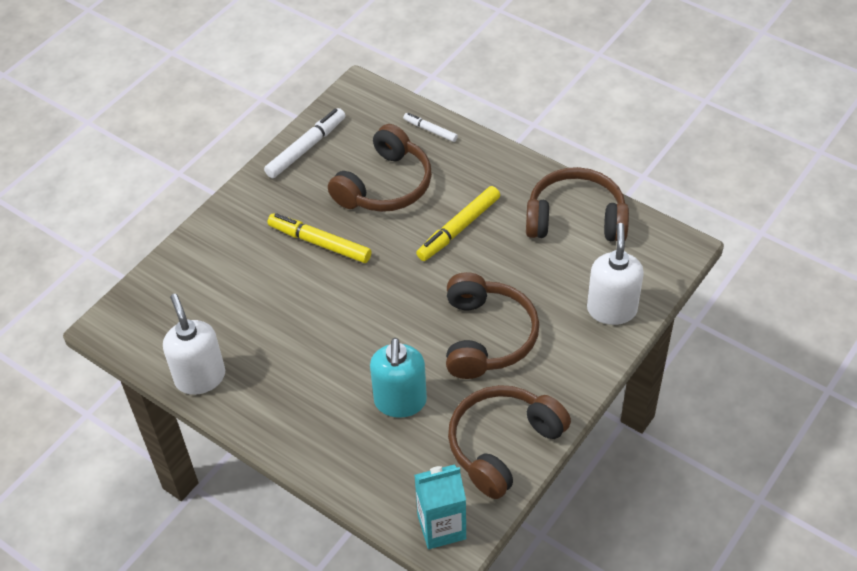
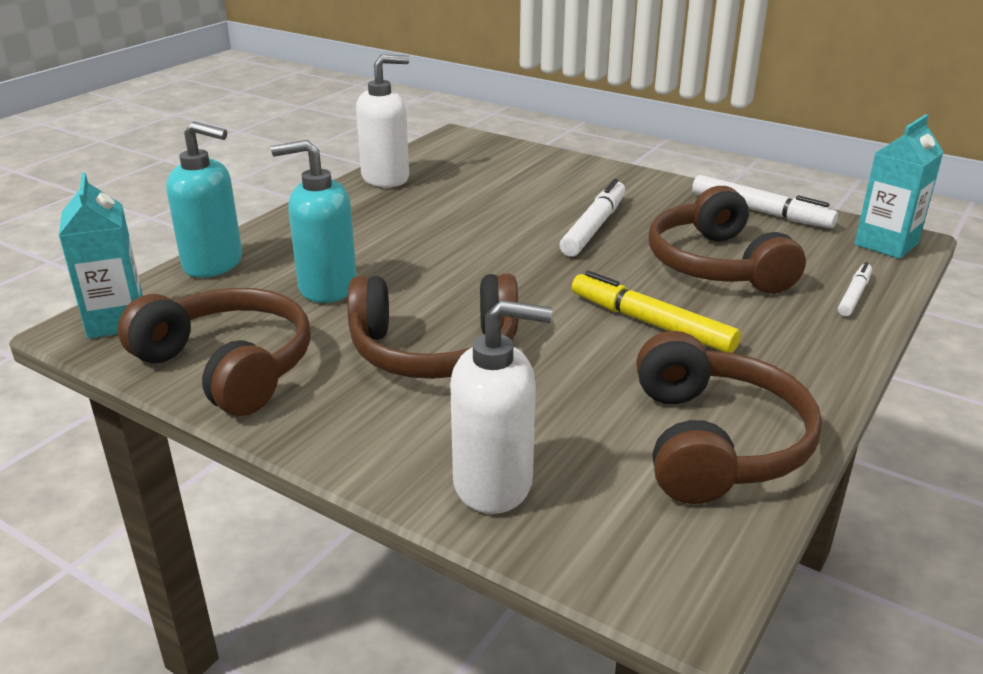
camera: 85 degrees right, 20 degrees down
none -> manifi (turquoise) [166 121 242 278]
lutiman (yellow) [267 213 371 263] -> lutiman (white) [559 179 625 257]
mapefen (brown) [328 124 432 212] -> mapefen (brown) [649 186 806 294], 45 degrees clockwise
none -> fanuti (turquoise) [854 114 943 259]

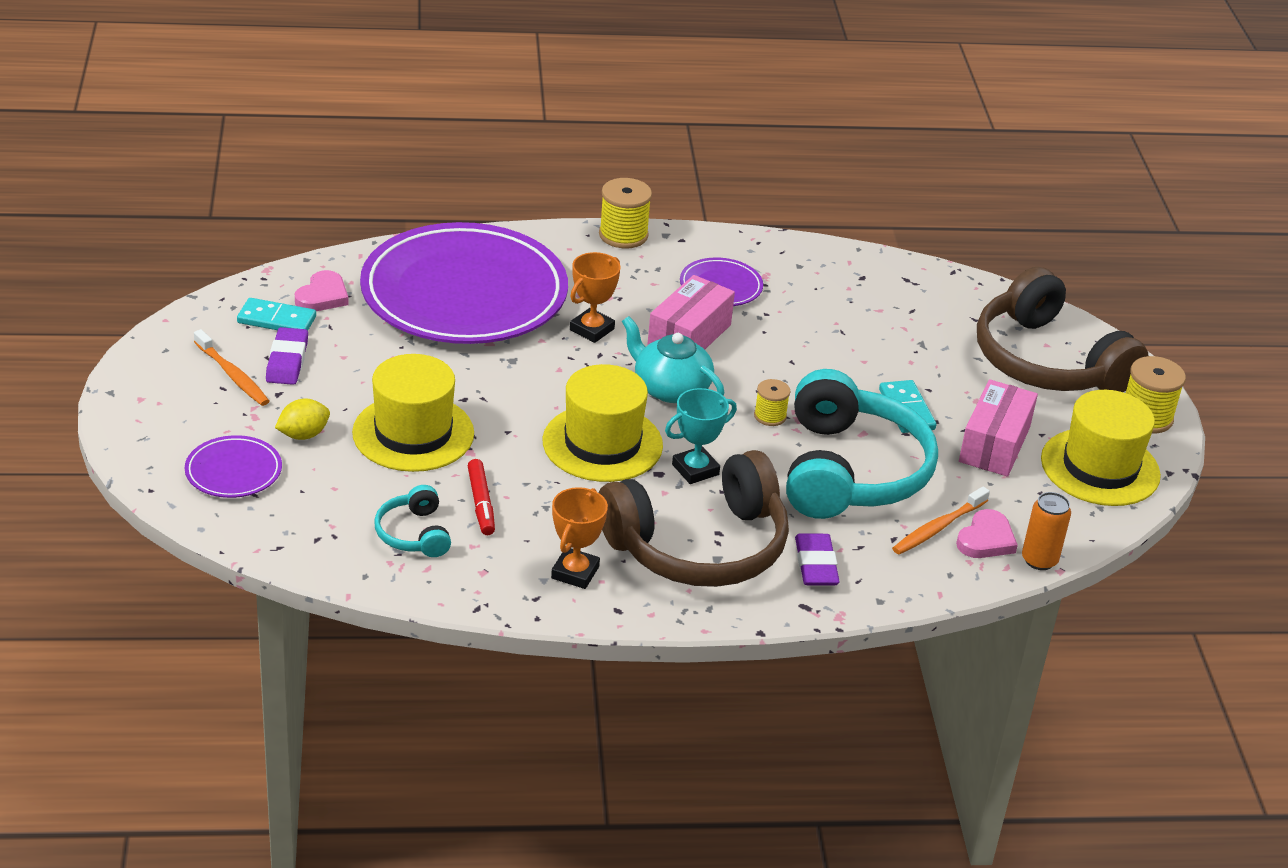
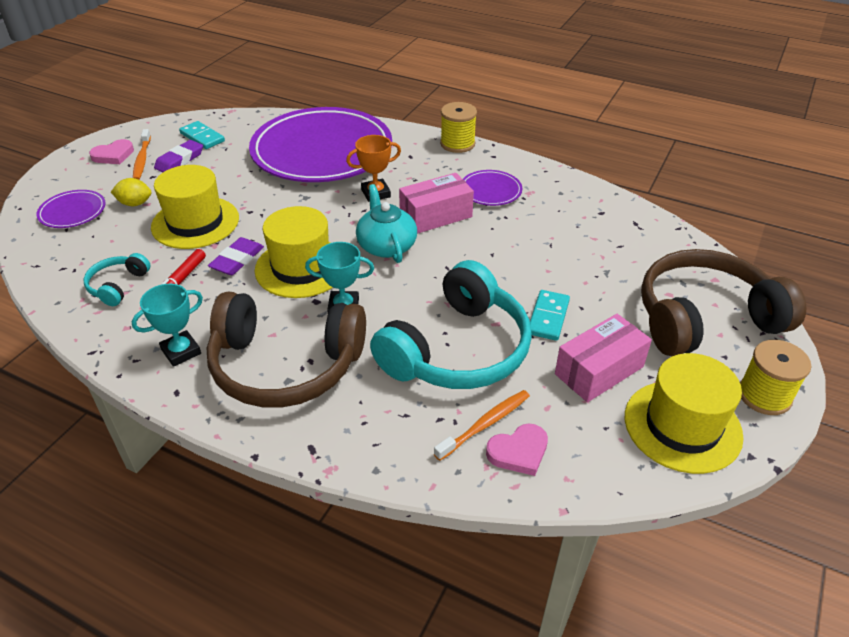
camera: 35 degrees right, 5 degrees up
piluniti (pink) [295 270 349 311] -> piluniti (pink) [89 139 134 164], move
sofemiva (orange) [551 487 608 589] -> sofemiva (turquoise) [132 284 203 367]
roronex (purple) [795 533 840 586] -> roronex (purple) [208 237 264 275], move
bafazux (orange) [892 486 990 555] -> bafazux (orange) [434 390 530 461], 150 degrees clockwise
mapefen (brown) [977 267 1149 392] -> mapefen (brown) [641 249 807 356], 75 degrees clockwise
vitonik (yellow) [754 379 790 426] -> none
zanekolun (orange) [1022 492 1071 570] -> none

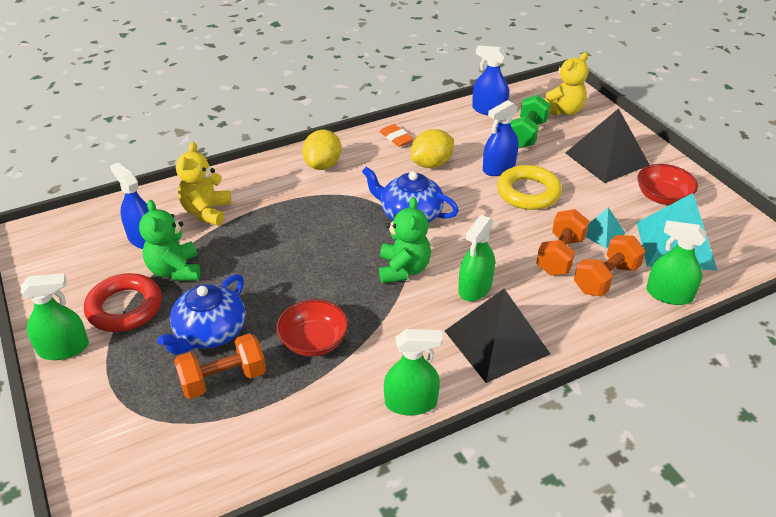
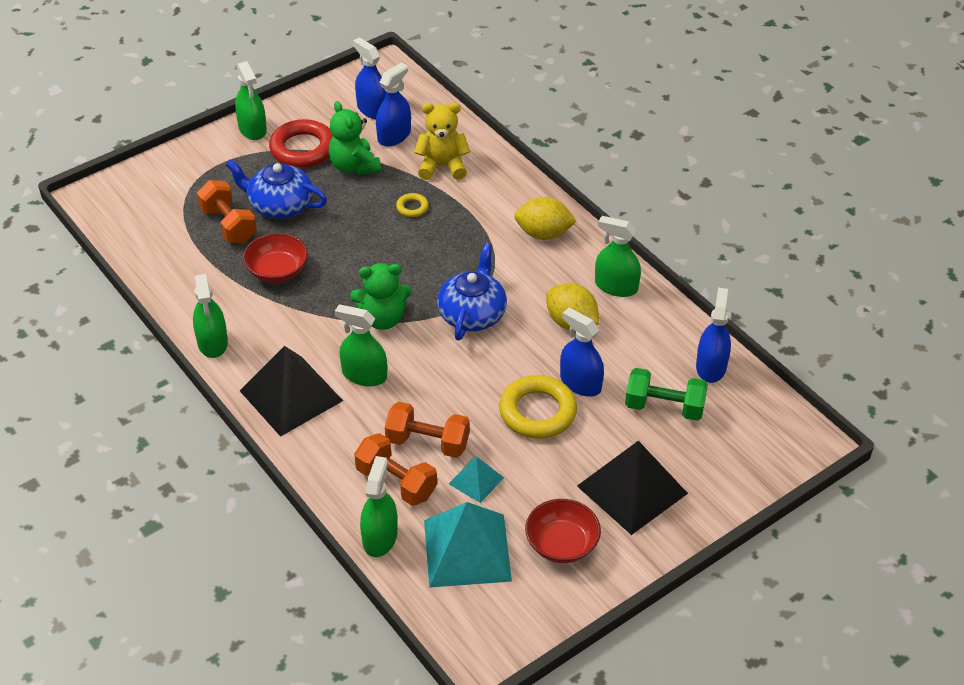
camera: 80 degrees right, 5 degrees up
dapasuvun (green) [139 200 200 281] -> dapasuvun (green) [329 101 381 175], 90 degrees counterclockwise
none -> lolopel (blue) [353 37 386 119]
none -> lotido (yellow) [396 193 429 217]
roronex (orange) [380 124 414 147] -> lolopel (green) [595 216 641 297]
dapasuvun (yellow) [543 52 588 116] -> none

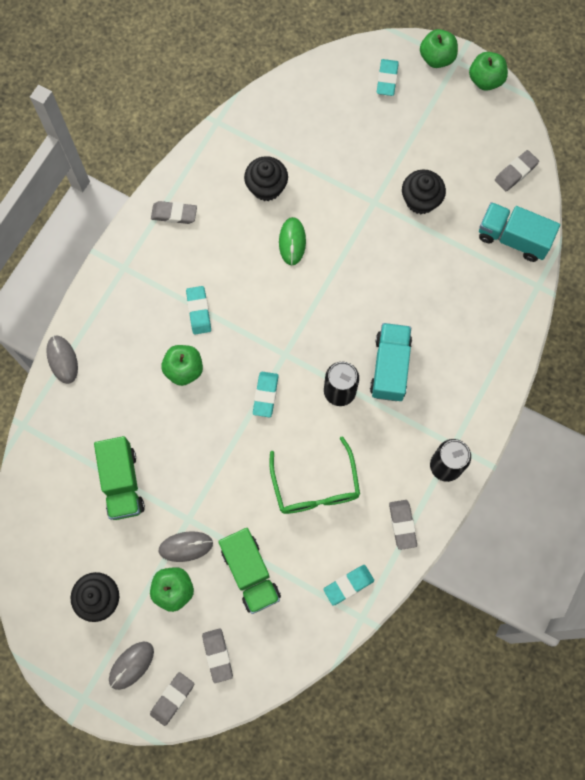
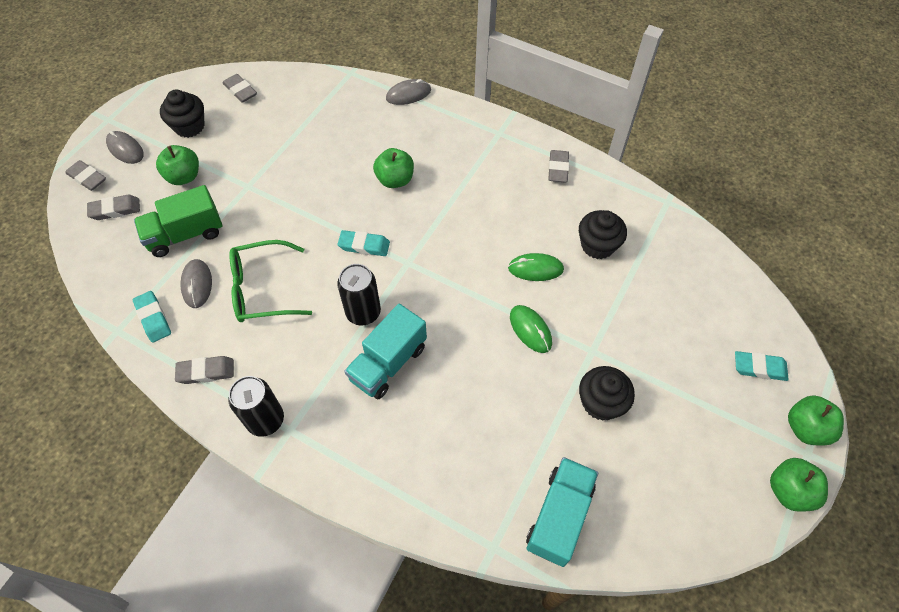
camera: 90 degrees right, 15 degrees down
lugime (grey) [158 531 213 562] -> lugime (grey) [180 259 212 308], move
roronex (grey) [495 150 539 191] -> roronex (grey) [223 74 257 103], move
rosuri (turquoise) [370 323 412 401] -> rosuri (turquoise) [344 304 427 399], 120 degrees clockwise
none -> lugime (green) [510 305 552 353]
rosuri (green) [94 436 145 520] -> none
roronex (turquoise) [186 286 211 335] -> none

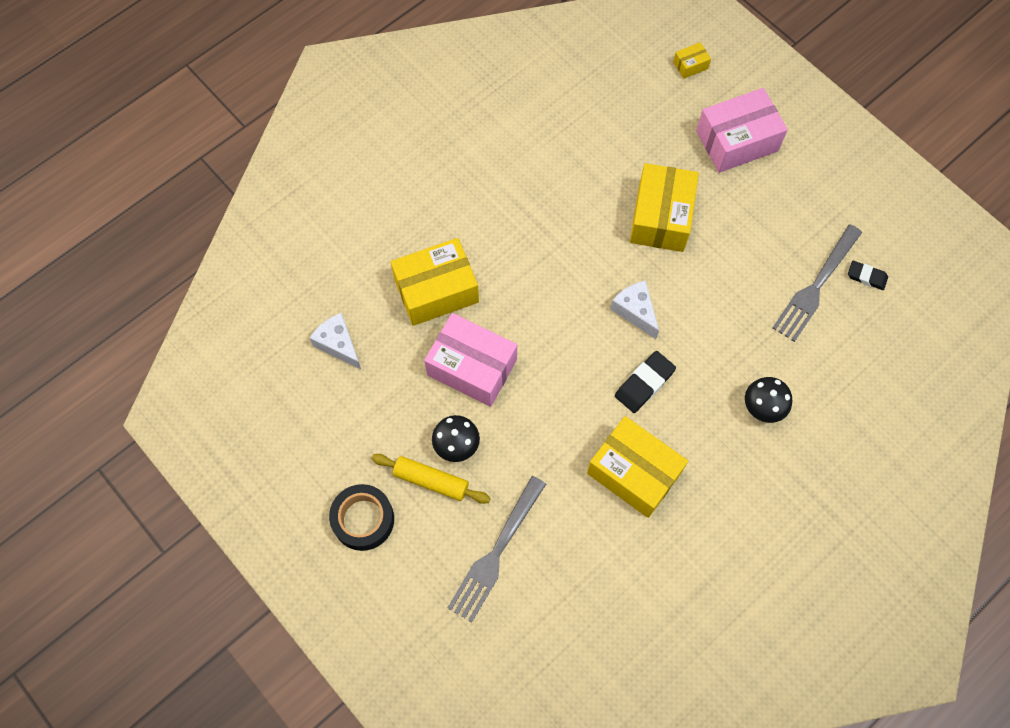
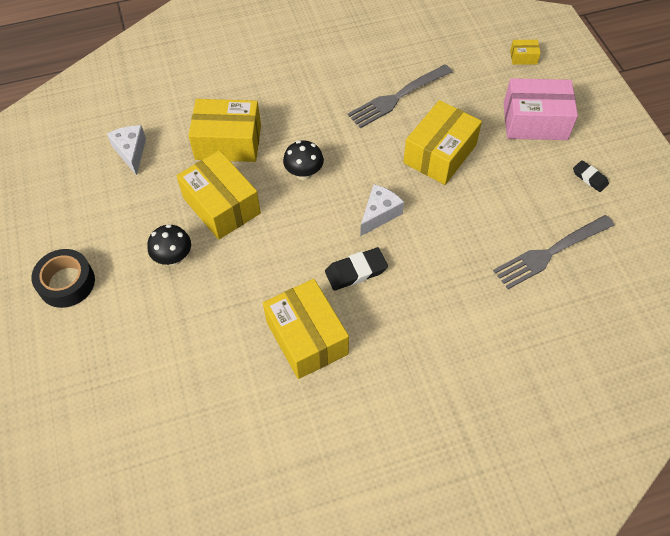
camera: 25 degrees right, 10 degrees down
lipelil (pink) [424 313 517 407] -> lipelil (yellow) [176 150 261 240]
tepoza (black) [745 377 792 423] -> tepoza (black) [283 140 324 180], move
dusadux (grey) [447 476 546 623] -> dusadux (grey) [348 64 452 128], move
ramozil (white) [610 281 659 339] -> ramozil (white) [360 184 404 236], 45 degrees clockwise
roronex (black) [848 260 888 290] -> roronex (black) [573 160 609 192], move
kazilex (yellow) [372 454 491 504] -> none

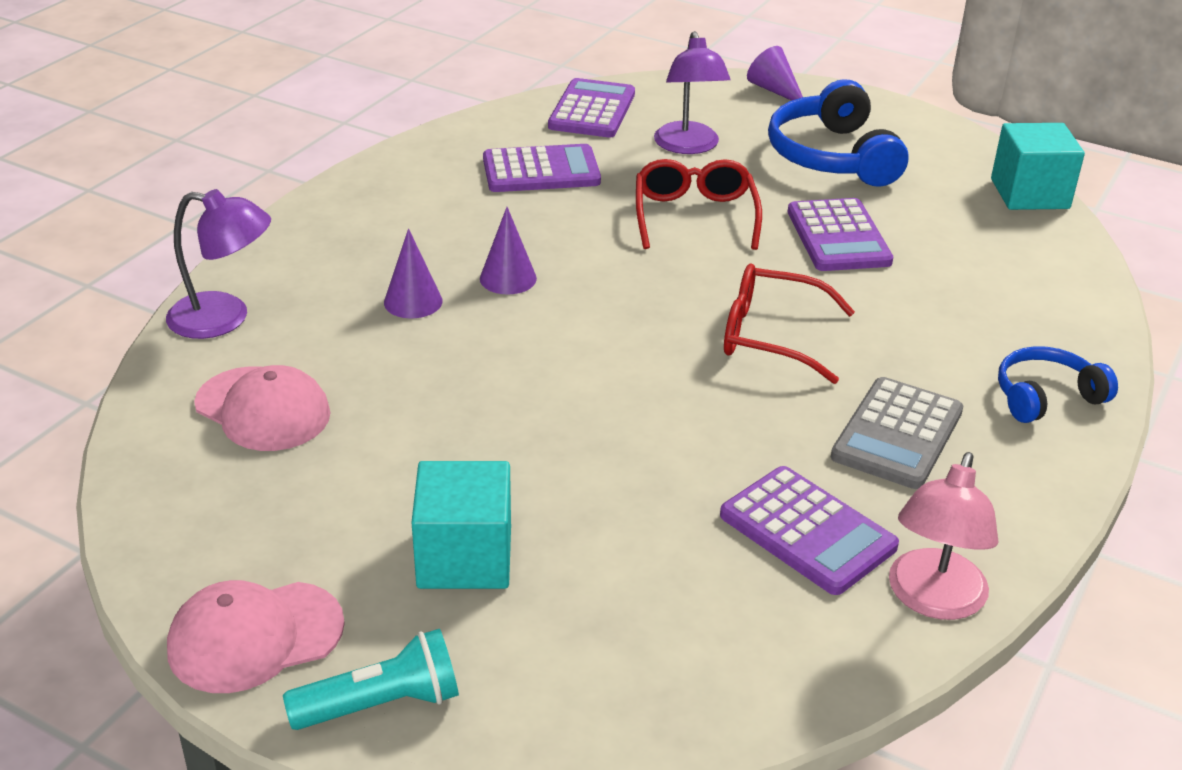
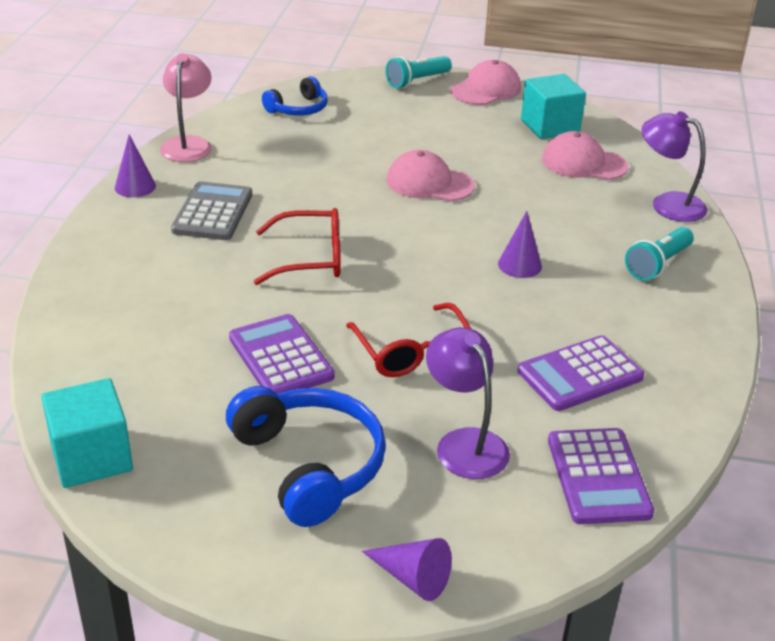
camera: 160 degrees right, 0 degrees up
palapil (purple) [384 228 442 318] -> palapil (purple) [115 134 156 197], move
mapefen (blue) [998 346 1118 423] -> mapefen (blue) [262 76 328 115], move
none -> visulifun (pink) [387 150 475 201]
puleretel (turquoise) [412 461 511 589] -> puleretel (turquoise) [521 74 586 139], move
none -> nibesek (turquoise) [625 227 694 281]
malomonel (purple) [166 189 271 339] -> malomonel (purple) [642 111 708 222], 45 degrees clockwise
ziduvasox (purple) [720 466 899 595] -> none

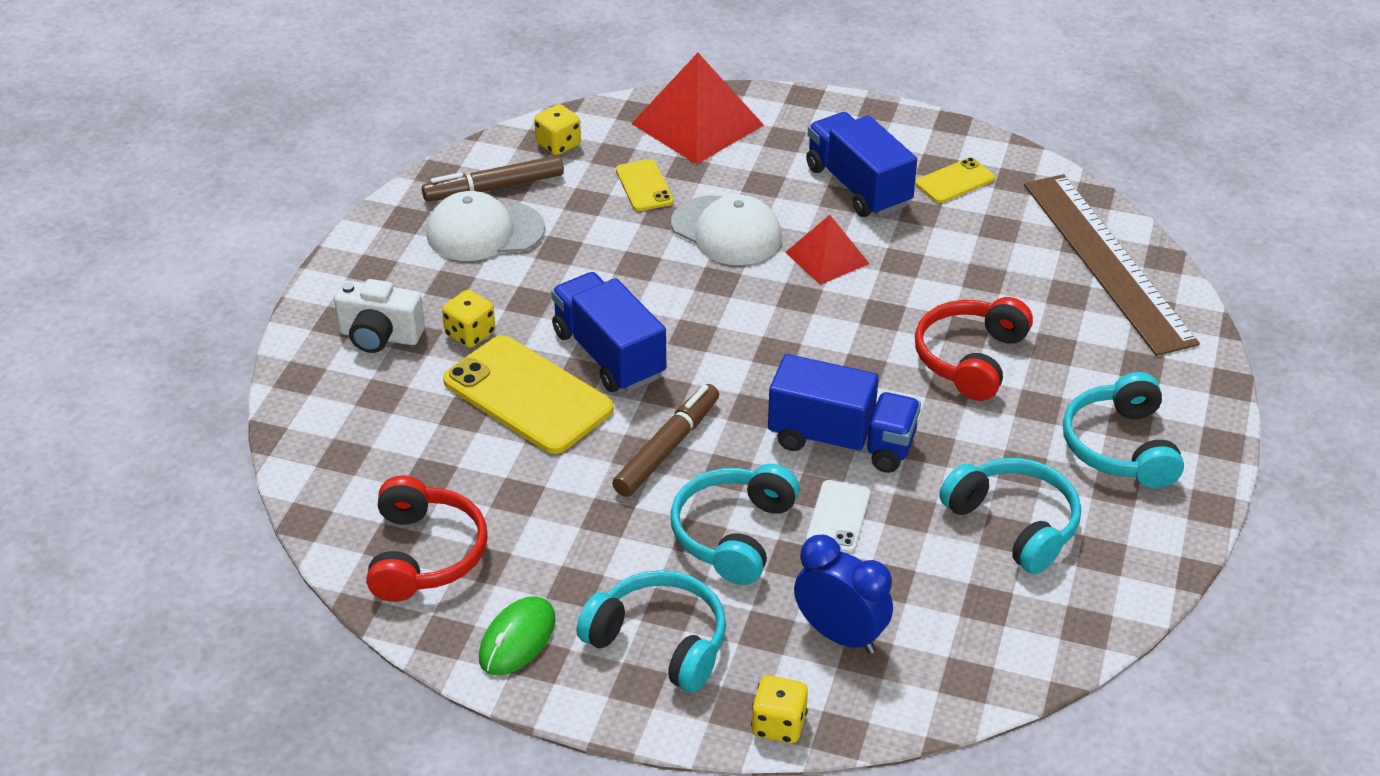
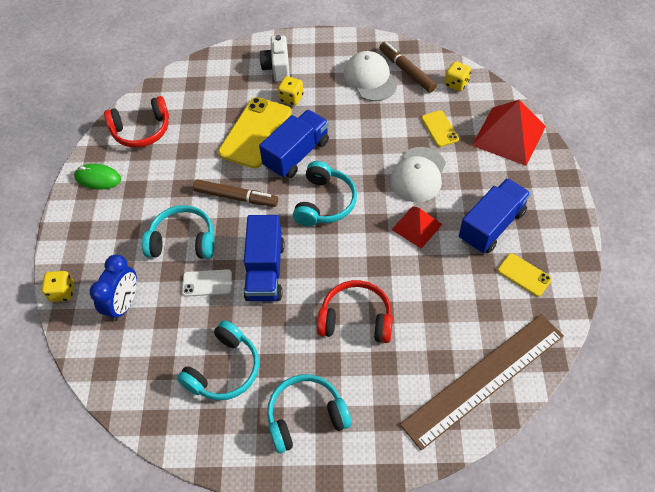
camera: 75 degrees right, 15 degrees up
mapefen (turquoise) [576 570 726 692] -> mapefen (turquoise) [293 161 357 226], move
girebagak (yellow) [616 159 674 211] -> girebagak (yellow) [421 110 459 147], 75 degrees counterclockwise

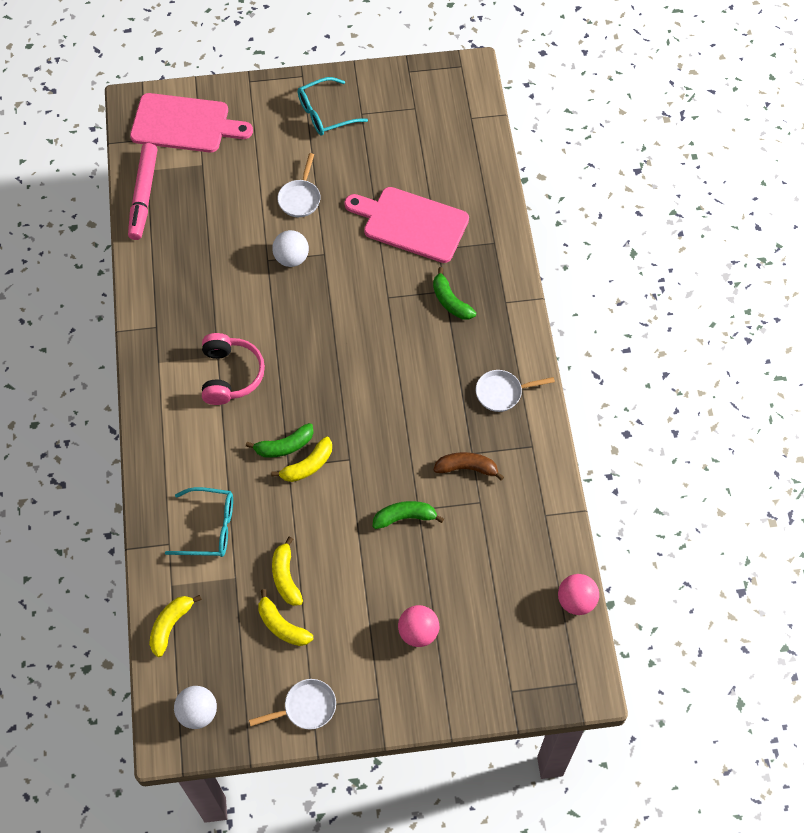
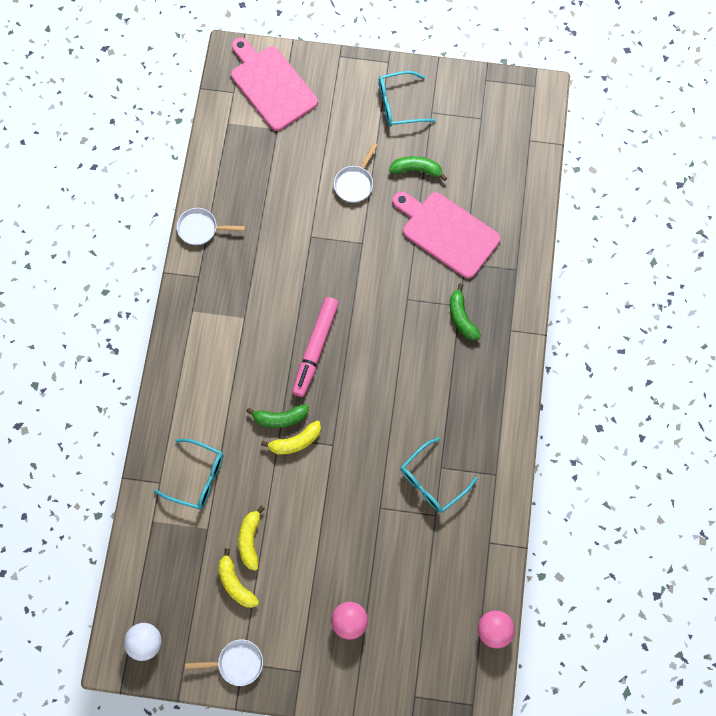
camera: 15 degrees right, 10 degrees up
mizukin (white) [476 370 555 412] -> mizukin (white) [177 208 245 245], move
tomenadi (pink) [130 93 253 153] -> tomenadi (pink) [231 37 318 131], 150 degrees counterclockwise
lutiman (pink) [128 143 158 240] -> lutiman (pink) [292 297 339 397], move
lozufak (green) [373 501 444 529] -> lozufak (green) [389 156 447 181], move
lozufak (brown) [434 452 504 481] -> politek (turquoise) [400 437 477 513]
lozufak (yellow) [149 595 202 657] -> none
mapefen (pink) [202 333 265 405] -> none
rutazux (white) [272 230 309 267] -> none

